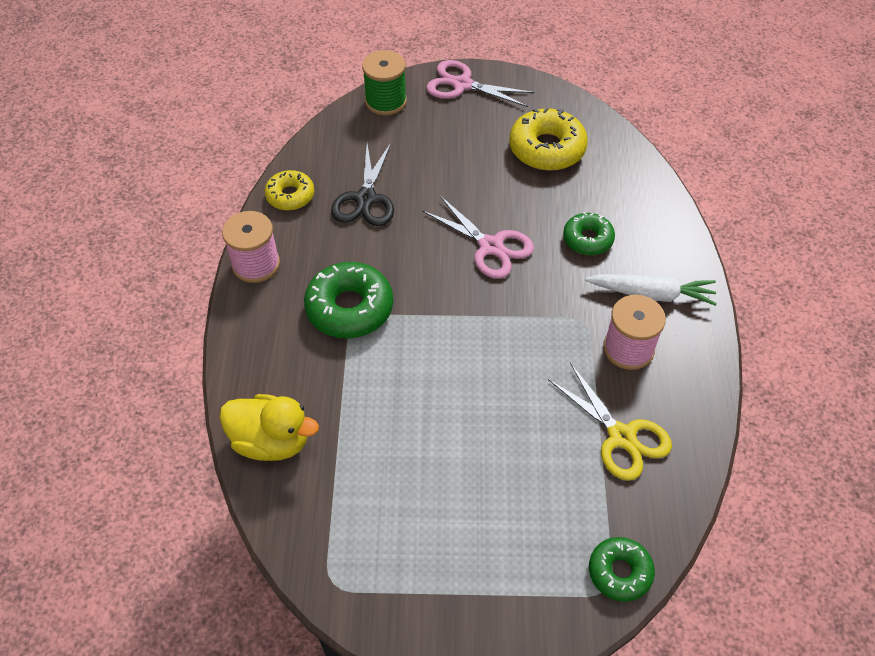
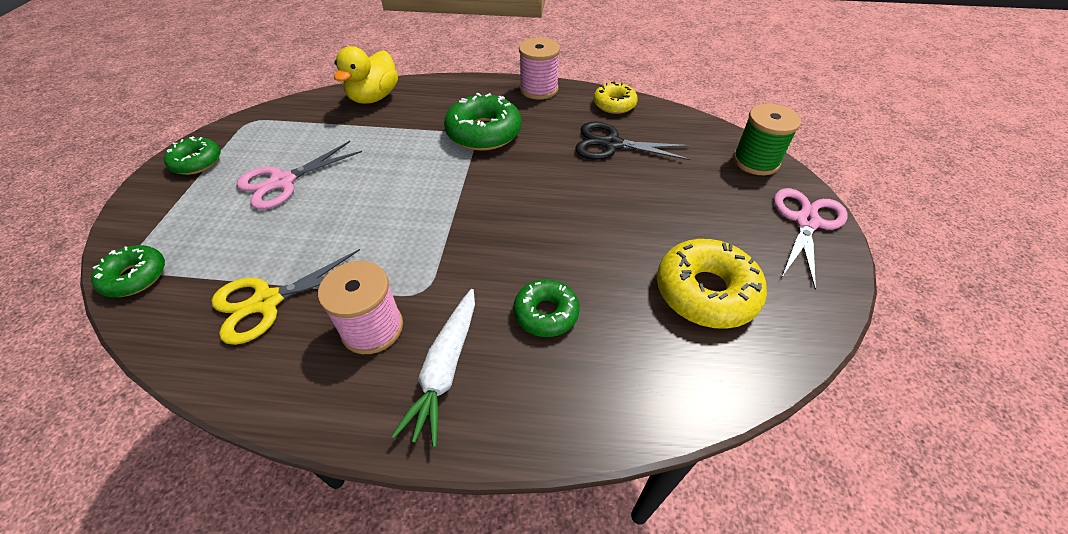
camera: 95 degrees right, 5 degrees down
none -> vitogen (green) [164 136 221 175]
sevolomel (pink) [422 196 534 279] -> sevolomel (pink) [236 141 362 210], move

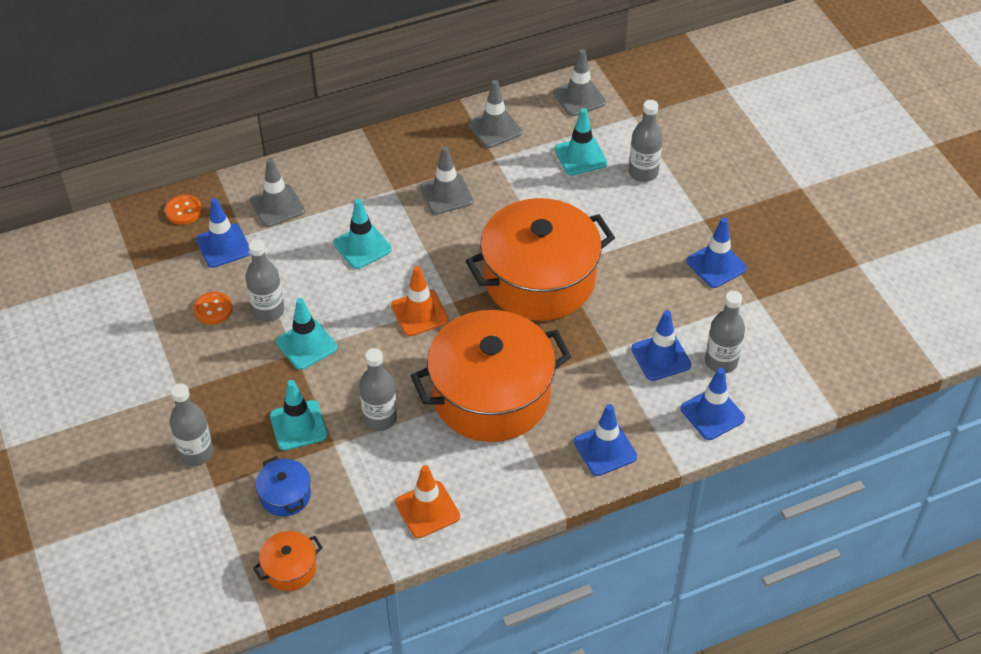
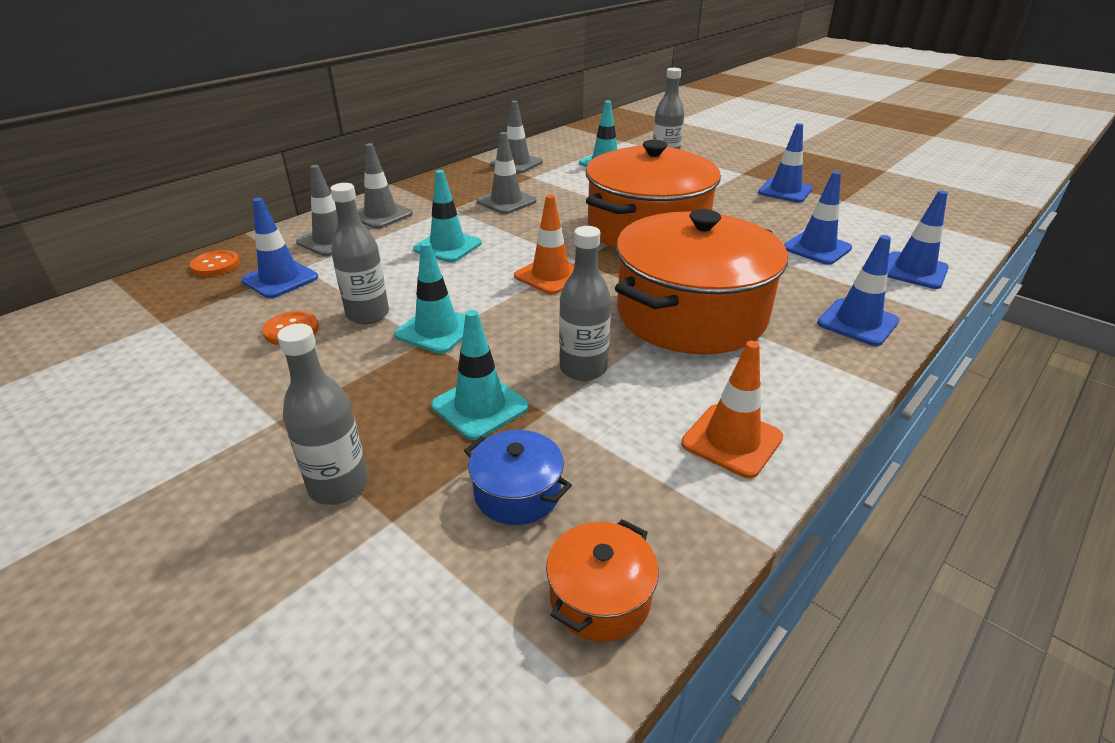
camera: 25 degrees left, 15 degrees down
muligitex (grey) [553 49 606 116] -> muligitex (grey) [357 143 413 229], move
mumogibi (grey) [705 291 745 373] -> none

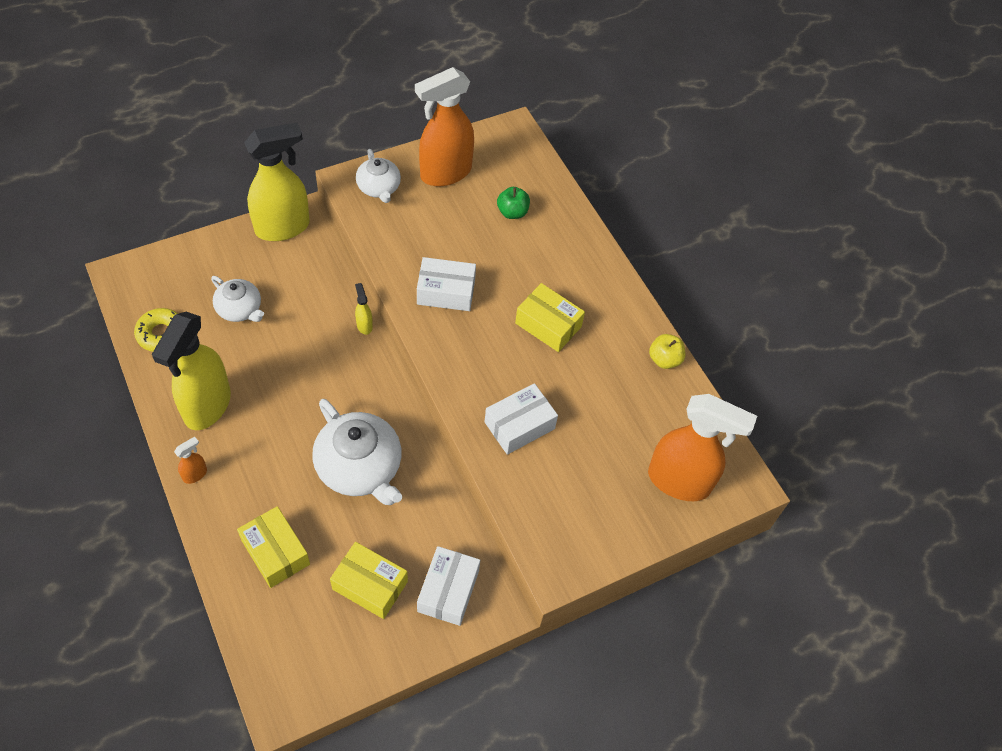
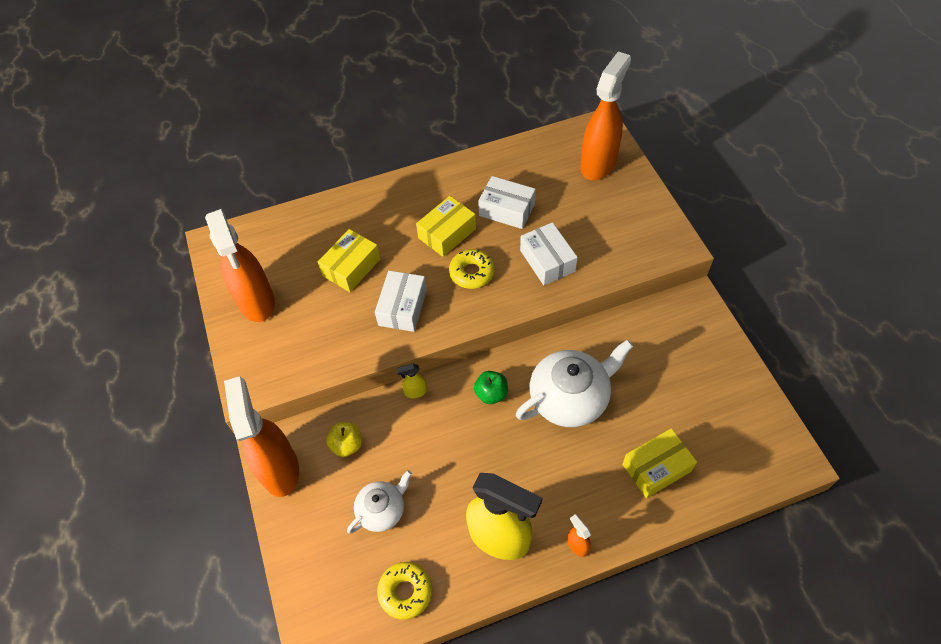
camera: 75 degrees left, 0 degrees up
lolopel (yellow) [244 123 310 241] -> lolopel (orange) [224 376 299 497]
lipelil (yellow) [330 542 408 619] -> lipelil (yellow) [318 229 380 292], move
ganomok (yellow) [649 334 685 369] -> ganomok (yellow) [326 422 362 457], move
none -> vitogen (yellow) [449 249 495 289]
ganomok (green) [497 187 530 219] -> ganomok (green) [474 371 508 404], move
lipelil (white) [417 546 480 626] -> lipelil (white) [478 176 536 229], move
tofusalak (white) [356 149 401 203] -> none

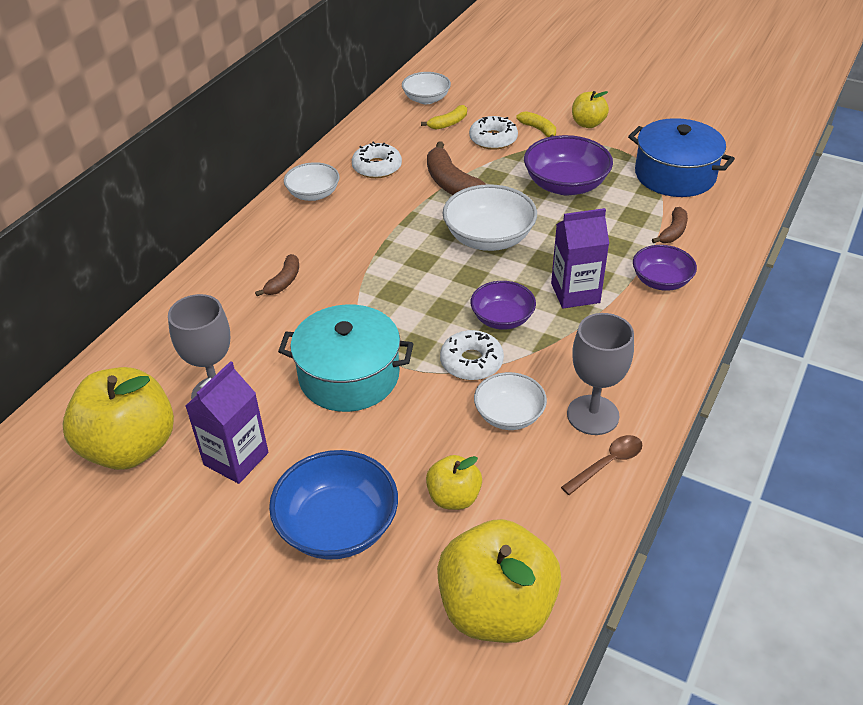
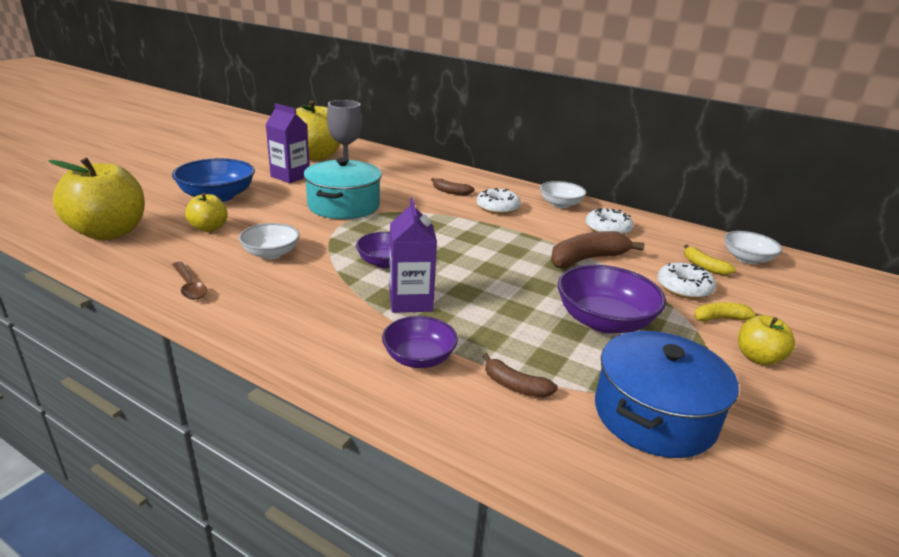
camera: 90 degrees right, 15 degrees down
vitogen (white) [440 330 504 380] -> vitogen (white) [477 188 521 214], move
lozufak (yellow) [516 111 556 137] -> lozufak (yellow) [694 302 760 322], 150 degrees counterclockwise
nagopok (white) [443 184 537 251] -> none
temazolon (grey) [567 313 634 435] -> none

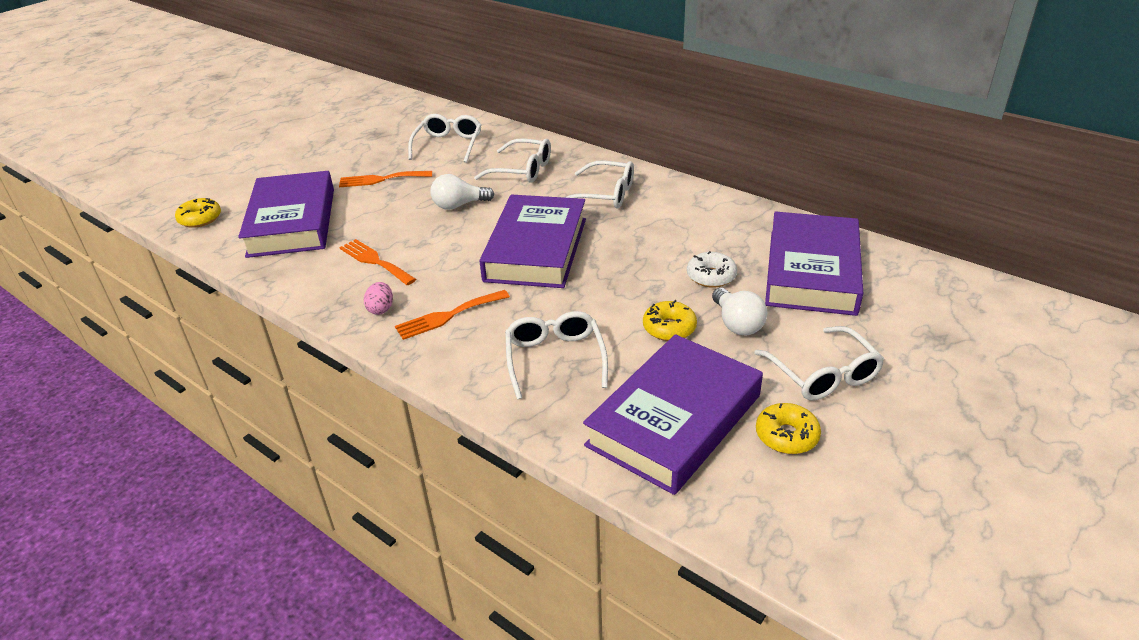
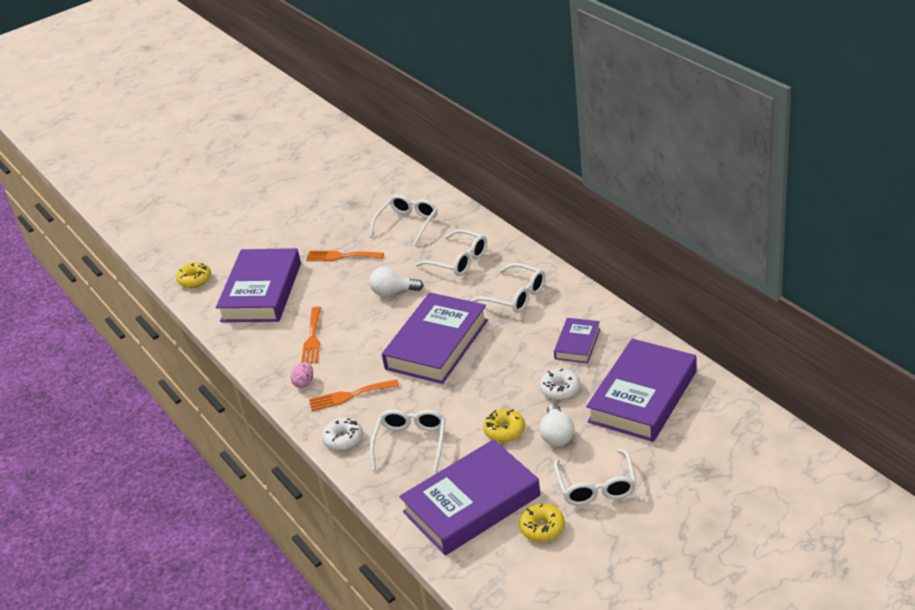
camera: 20 degrees right, 0 degrees up
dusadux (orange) [339 239 416 285] -> dusadux (orange) [301 307 321 364], 150 degrees counterclockwise
none -> vitogen (white) [322 418 363 451]
none -> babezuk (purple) [554 318 600 363]

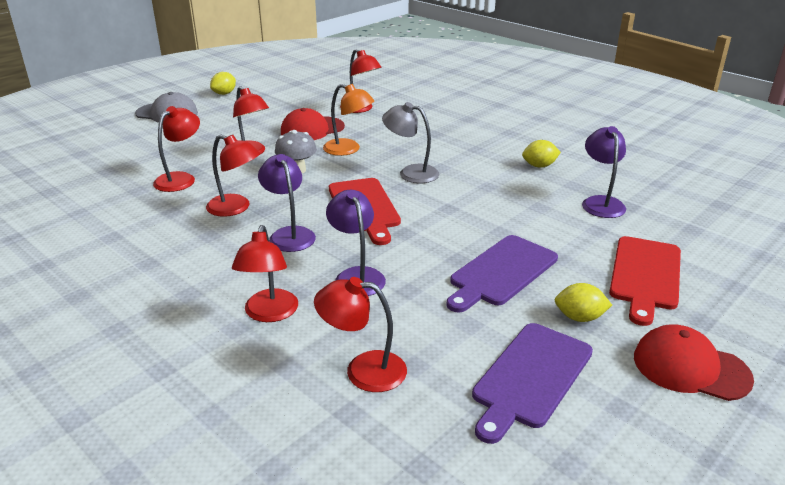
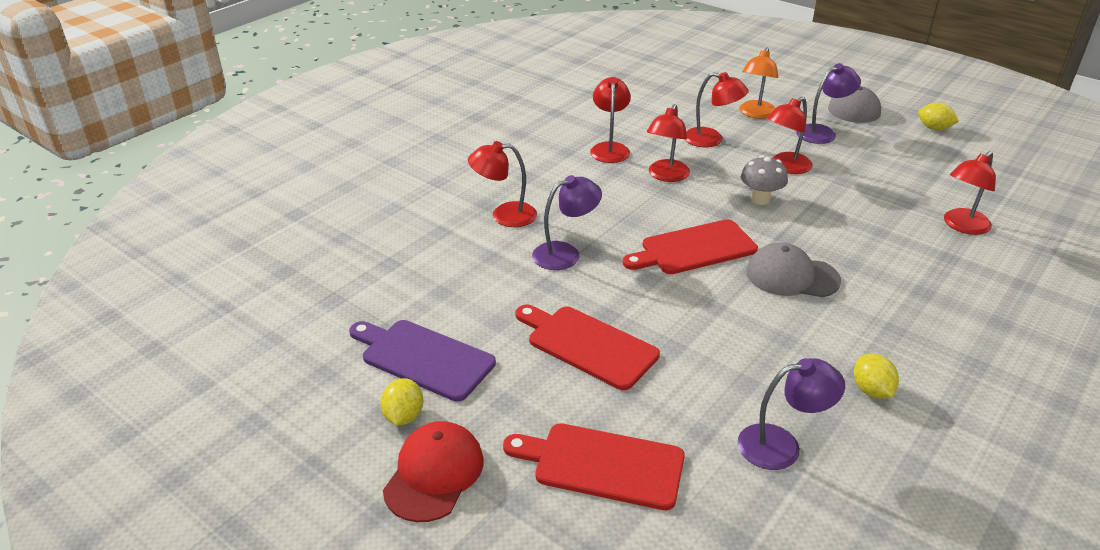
camera: 85 degrees right, 5 degrees up
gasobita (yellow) [555 283 612 322] -> gasobita (yellow) [381 378 423 425], move
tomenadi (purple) [446 235 558 313] -> tomenadi (red) [515 305 660 390]
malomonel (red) [314 277 407 392] -> malomonel (red) [590 77 631 163], move
malomonel (orange) [323 84 374 156] -> malomonel (orange) [739 47 778 119], move
malomonel (grey) [382 102 440 183] -> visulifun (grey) [746 243 841 297]
malomonel (purple) [258 154 316 252] -> malomonel (purple) [796 63 861 144], move
visulifun (red) [281 108 345 140] -> none

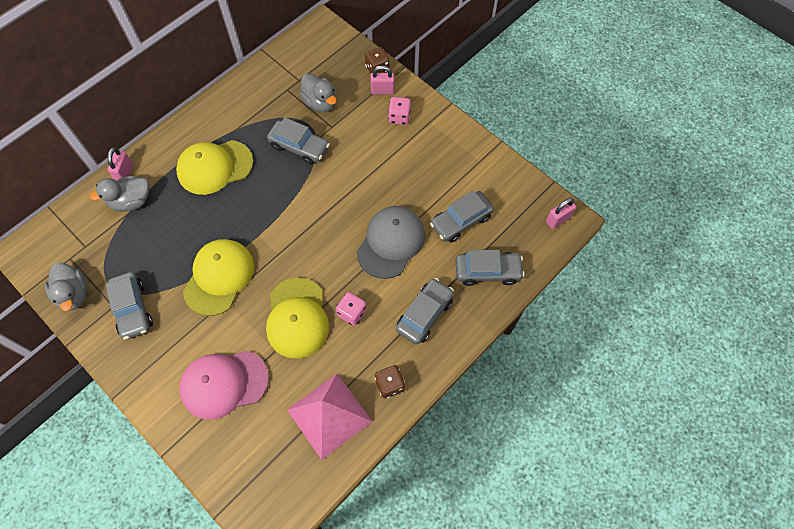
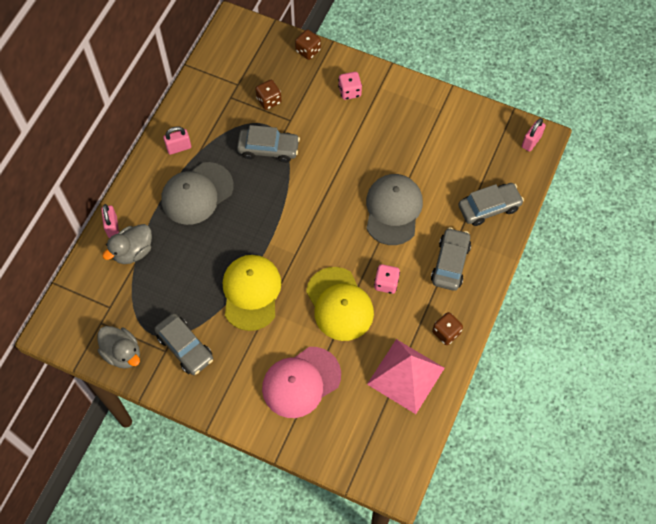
camera: 20 degrees left, 0 degrees up
visulifun (yellow) [176 140 253 195] -> visulifun (grey) [161 162 234 225]
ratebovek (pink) [370 66 395 94] -> ratebovek (pink) [163 126 191 155], move
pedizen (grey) [300 73 337 112] -> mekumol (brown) [255 80 282 110]
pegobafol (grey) [430 190 494 243] -> none

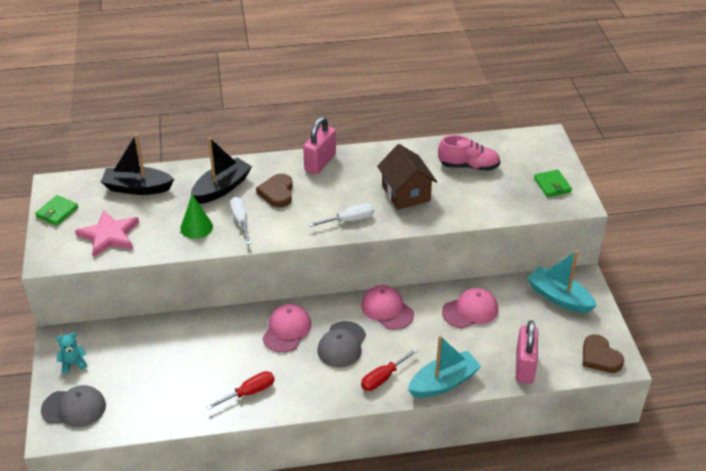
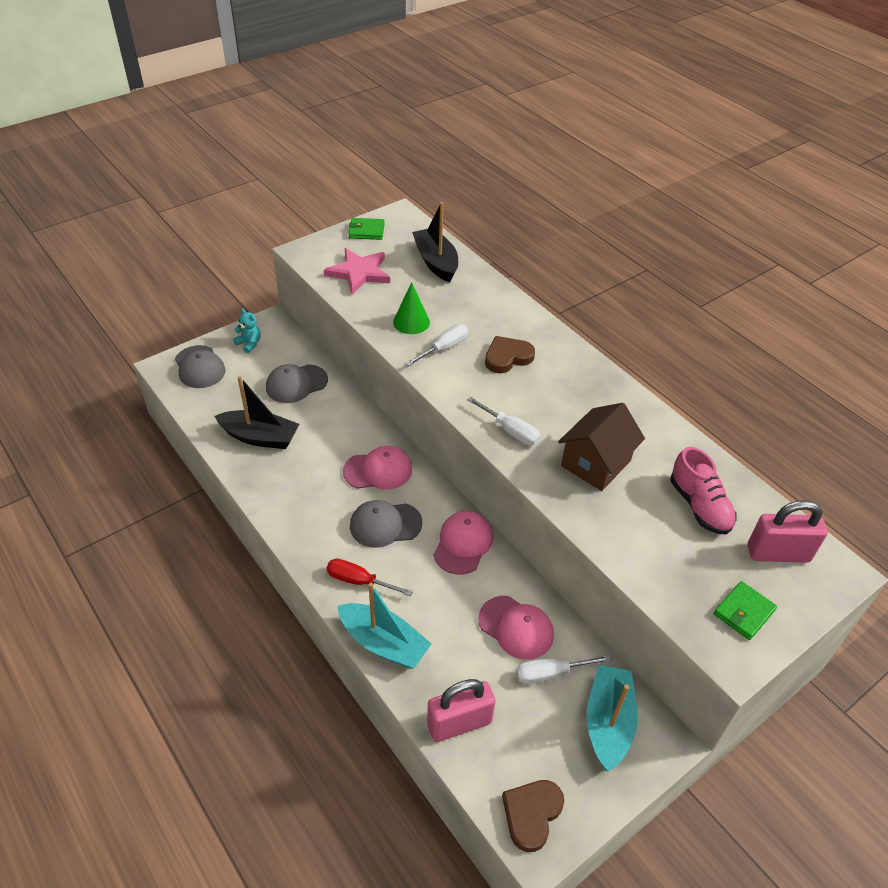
camera: 60 degrees right, 5 degrees up
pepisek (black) [191 137 252 204] -> pepisek (black) [214 376 299 449], move
none -> visulifun (grey) [266 364 328 403]
none -> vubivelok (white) [516 655 611 684]
ratebovek (pink) [303 117 336 175] -> ratebovek (pink) [748 500 828 563], move
vubivelok (red) [206 371 275 410] -> none

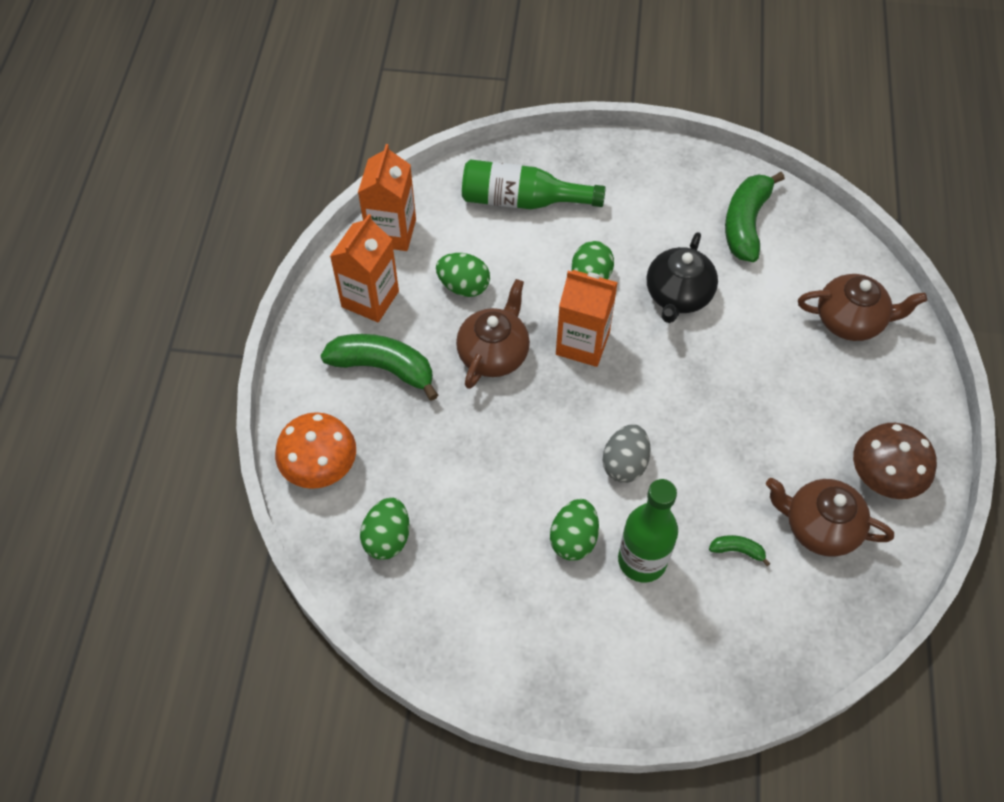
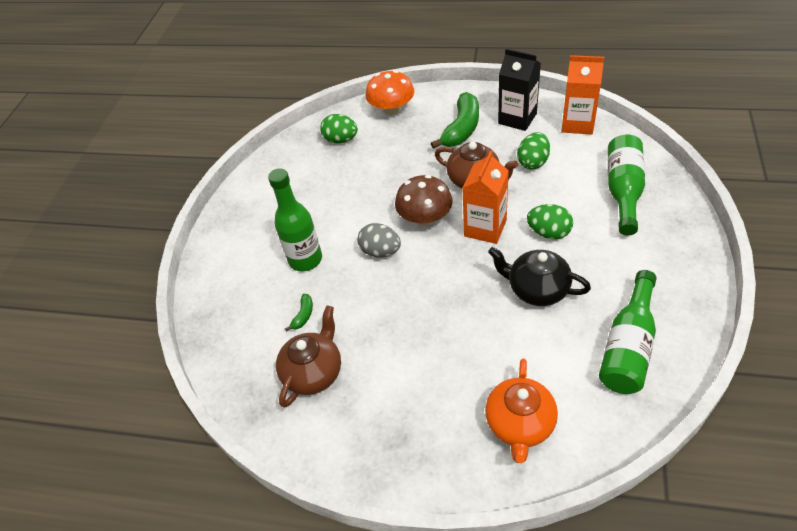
camera: 100 degrees right, 10 degrees down
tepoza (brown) [853 423 937 499] -> tepoza (brown) [395 175 453 226], move
tofusalak (brown) [798 274 927 341] -> tofusalak (orange) [485 358 558 463]
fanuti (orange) [330 214 399 322] -> fanuti (black) [498 49 541 131]
lozufak (green) [725 172 785 262] -> mumogibi (green) [599 270 657 394]
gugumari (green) [550 499 599 561] -> none

